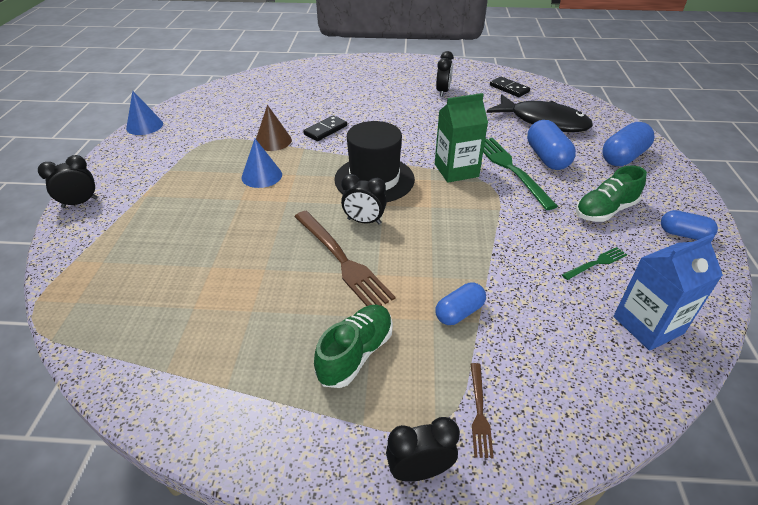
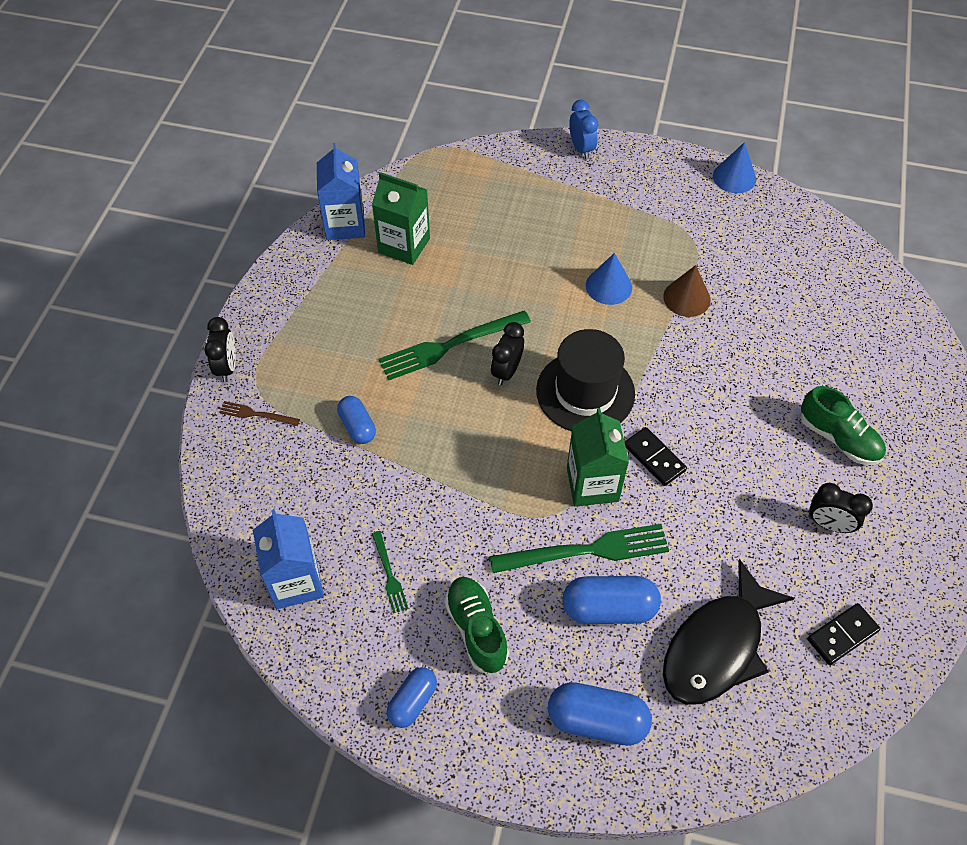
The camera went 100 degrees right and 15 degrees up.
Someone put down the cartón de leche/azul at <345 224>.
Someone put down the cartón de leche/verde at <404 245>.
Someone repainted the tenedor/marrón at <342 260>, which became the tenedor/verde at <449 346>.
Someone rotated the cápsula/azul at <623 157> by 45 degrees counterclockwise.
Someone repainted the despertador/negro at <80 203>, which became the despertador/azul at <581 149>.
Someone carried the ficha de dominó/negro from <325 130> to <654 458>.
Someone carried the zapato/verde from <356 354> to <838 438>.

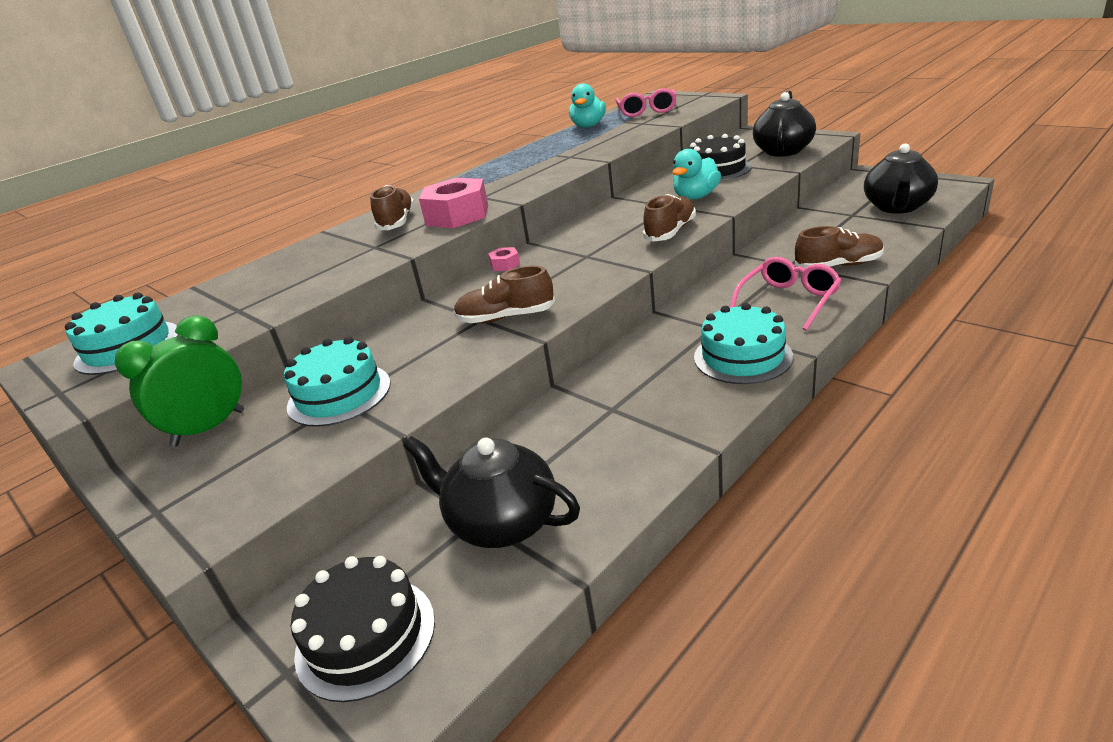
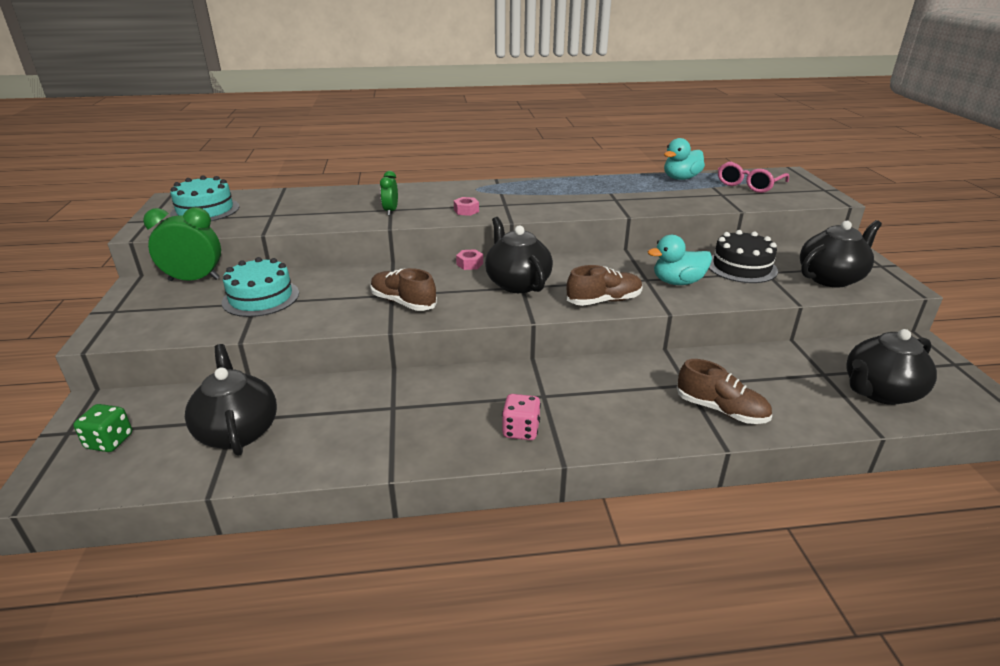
The camera went 35 degrees right and 0 degrees up.
Someone swapped the tarta/negro at <365 636> for the dado/verde at <109 441>.
Someone put down the despertador/verde at <391 211>.
Someone scaled the tuerca/rosa at <457 215> by 0.45.
Someone put down the tetera/negro at <517 283>.
Someone swapped the tarta/turquesa at <742 356> for the dado/rosa at <521 430>.
Someone took away the zapato/marrón at <397 222>.
Someone took away the gafas/rosa at <788 301>.

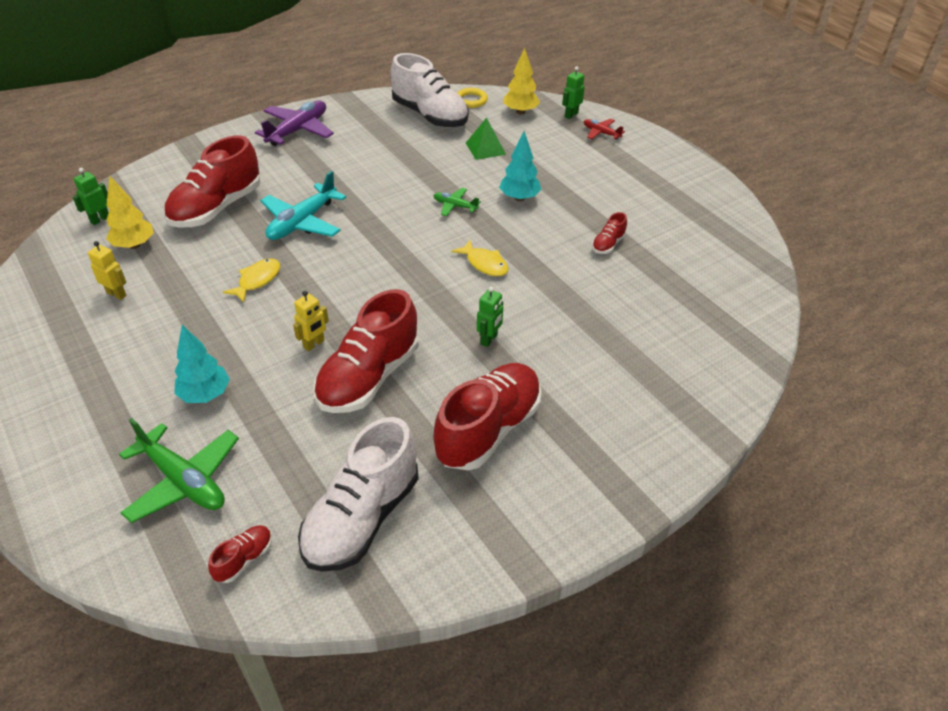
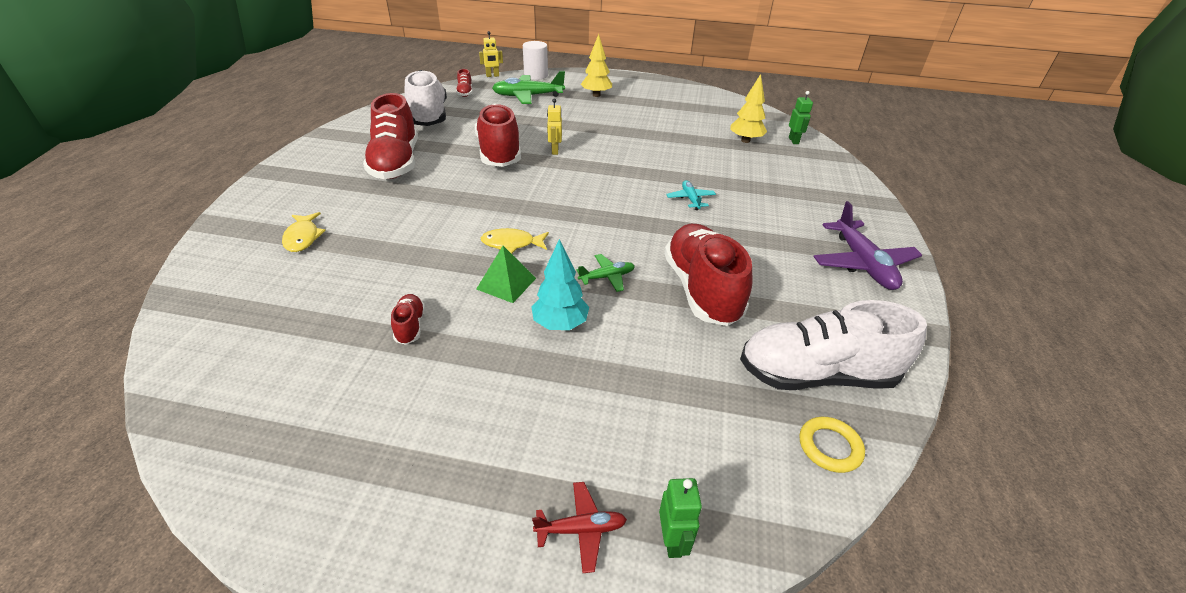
The camera went 135 degrees right and 5 degrees down.
Someone carried the pez/amarillo from <257 280> to <303 237>.
Someone carried the pirámide/verde from <485 148> to <506 283>.
Someone carried the robot/amarillo from <117 294> to <492 76>.
Someone put down the cilindro/blanco at <536 75>.
Someone carried the árbol/amarillo from <520 112> to <596 95>.
Someone carried the zapato/rojo from <216 208> to <701 289>.
Someone scaled the avión/turquesa at <302 222> by 0.52.
Someone took away the árbol/turquesa at <205 395>.
Someone took away the robot/verde at <489 339>.

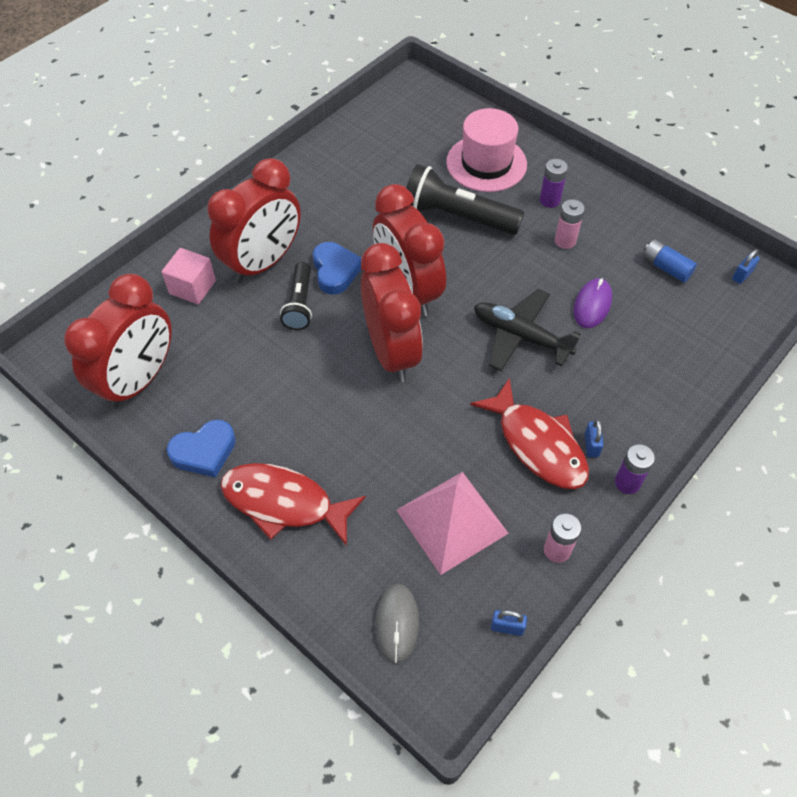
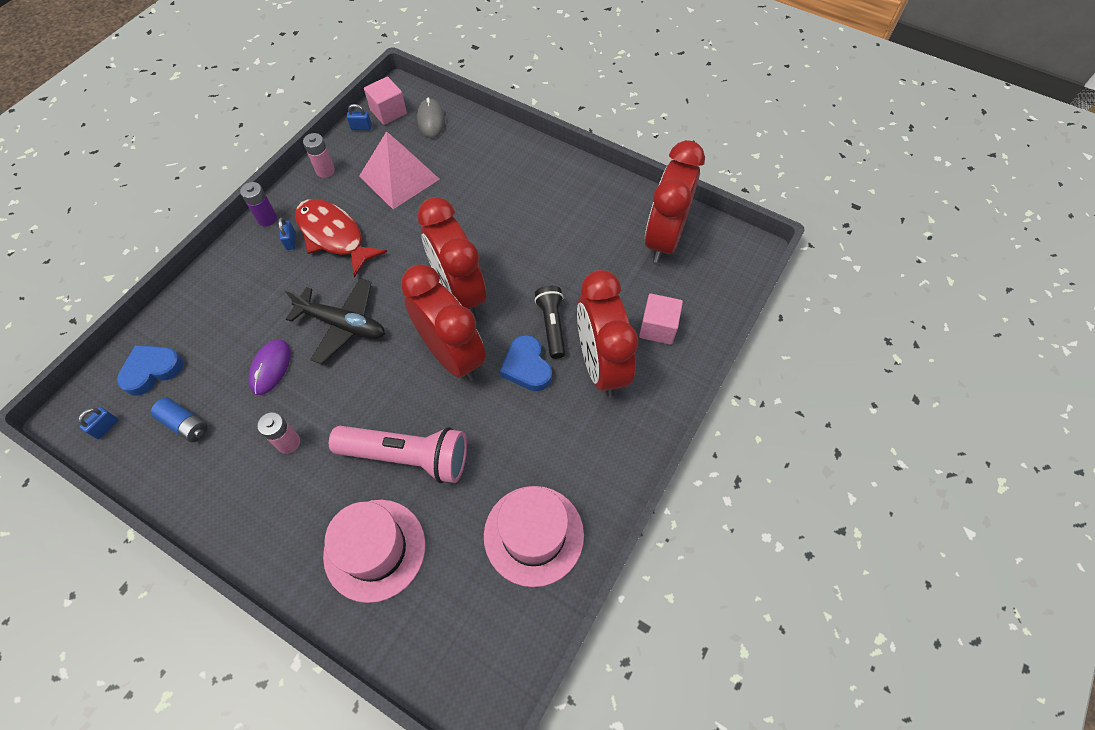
The camera went 170 degrees right and 5 degrees up.
Someone carried the corazón/azul from <204 451> to <152 370>.
Someone repainted the lámpara de mano/negro at <457 217>, which became the lámpara de mano/rosa at <407 456>.
Someone put down the cubo/rosa at <388 112>.
Someone put down the sombrero/rosa at <533 535>.
Someone rotated the despertador/rojo at <263 263> by 45 degrees counterclockwise.
Someone took away the pez/rojo at <284 503>.
Someone took away the pila/morado at <549 200>.

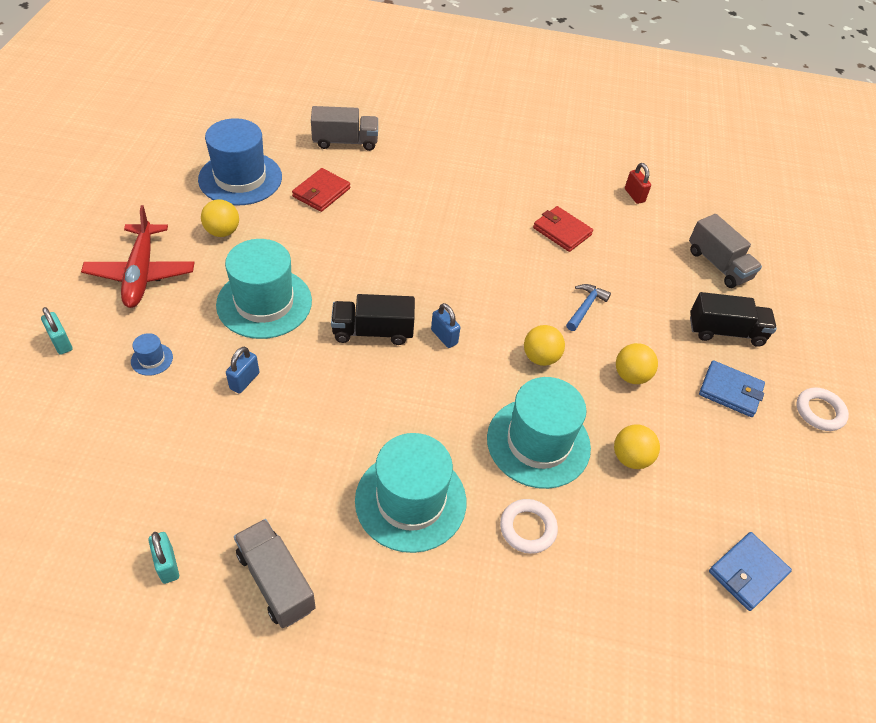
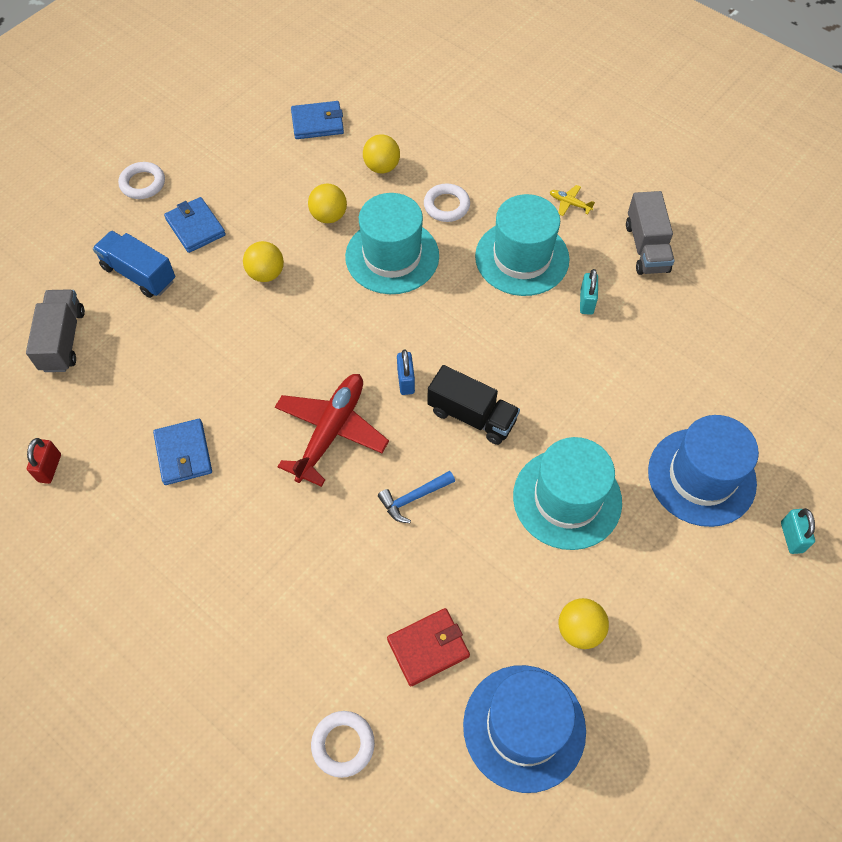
The camera went 145 degrees left and 10 degrees up.
Someone repainted the camión/negro at <725 332>, which became the camión/azul at <139 274>.
Someone repainted the cartera/rojo at <562 231>, which became the cartera/azul at <183 453>.
Someone carried the avión/rojo from <141 273> to <331 431>.
Someone swapped the camión/gris at <345 142> for the anillo/blanco at <343 744>.
Someone carried the pelota/amarillo from <540 357> to <382 167>.
Someone carried the martillo/azul from <585 307> to <413 498>.
Someone put down the avión/amarillo at <569 203>.
Someone carried the candado/turquesa from <167 565> to <586 302>.
Someone scaled the sombrero/azul at <152 359> by 2.49.
Someone took away the candado/azul at <244 381>.

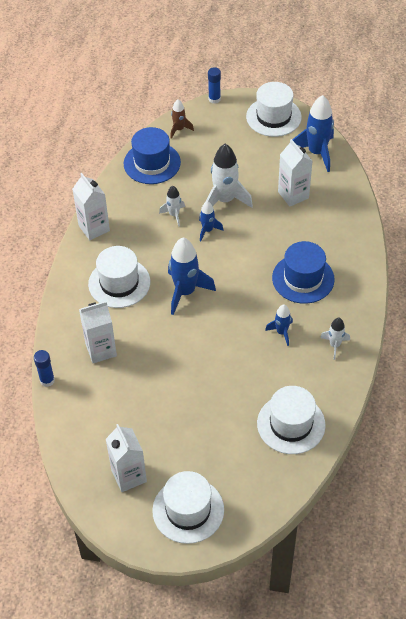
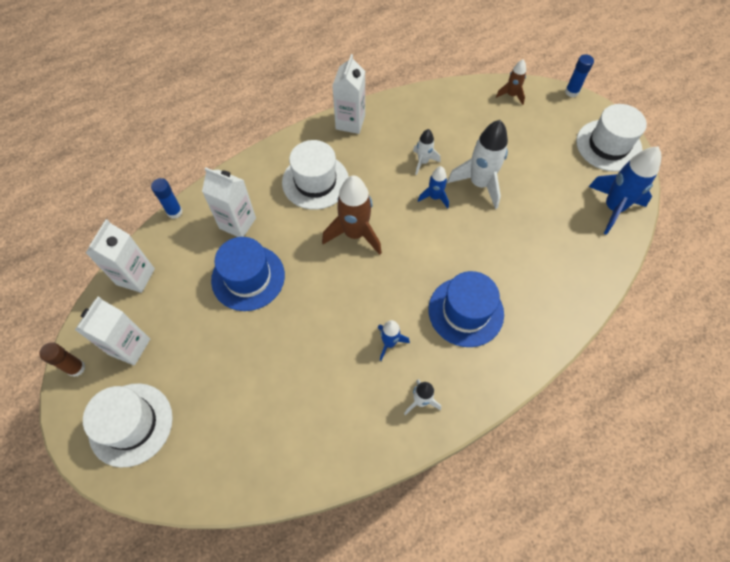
The camera went 45 degrees right and 10 degrees up.
Someone put down the barra de pegamento/marrón at <76 368>.
Someone carried the cartón de leche/blanco from <293 195> to <135 277>.
Someone carried the sombrero/azul from <152 163> to <248 277>.
Someone repainted the cohete/azul at <185 292>, which became the cohete/marrón at <355 234>.
Someone took away the sombrero/blanco at <291 424>.

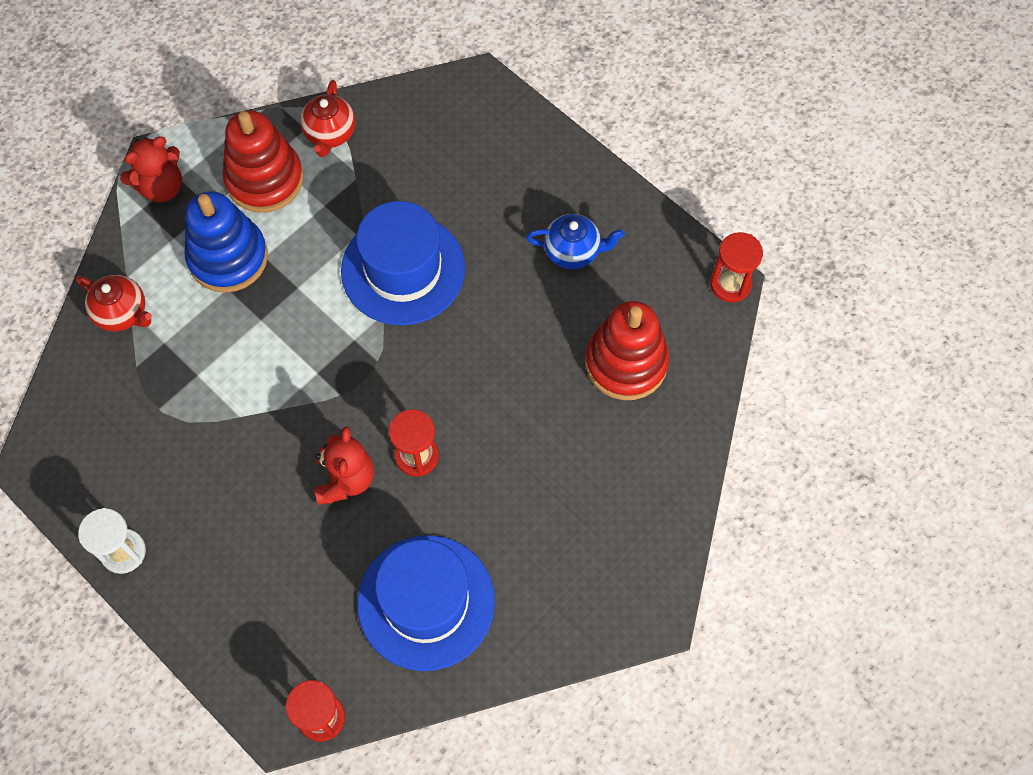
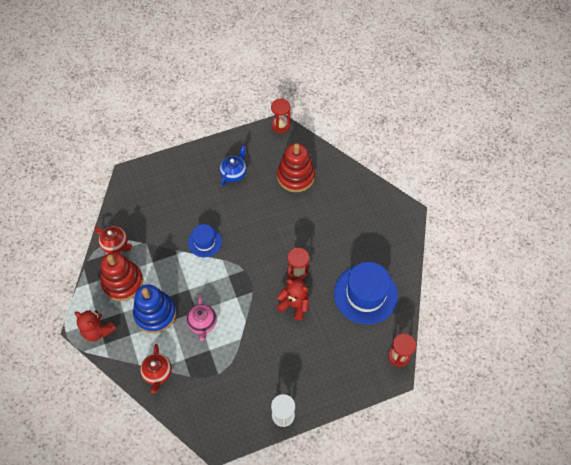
The camera went 65 degrees left and 5 degrees down.
Someone rotated the osito/rojo at <161 187> by 135 degrees clockwise.
Someone rotated the tetera/rojo at <122 313> by 120 degrees clockwise.
Someone put down the tetera/rosa at <202 323>.
Someone scaled the sombrero/azul at <403 269> by 0.55.

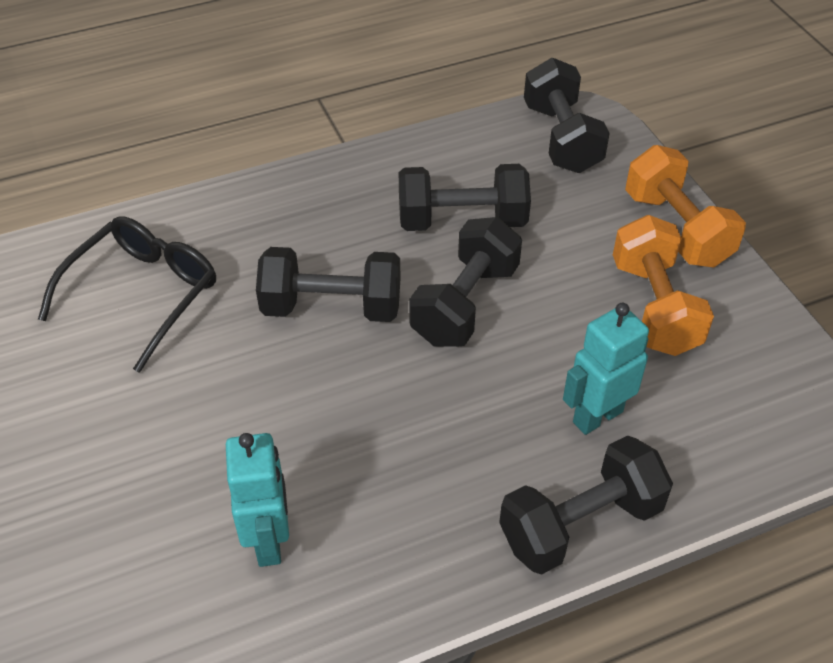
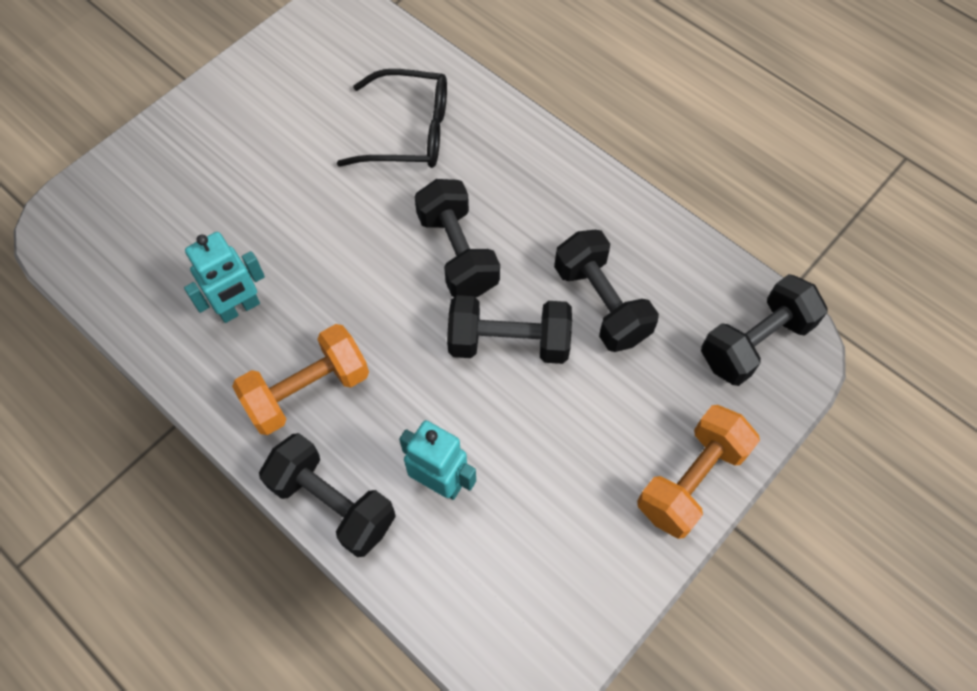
The camera went 65 degrees right and 15 degrees up.
Someone carried the mancuerna/naranja from <655 307> to <307 391>.

